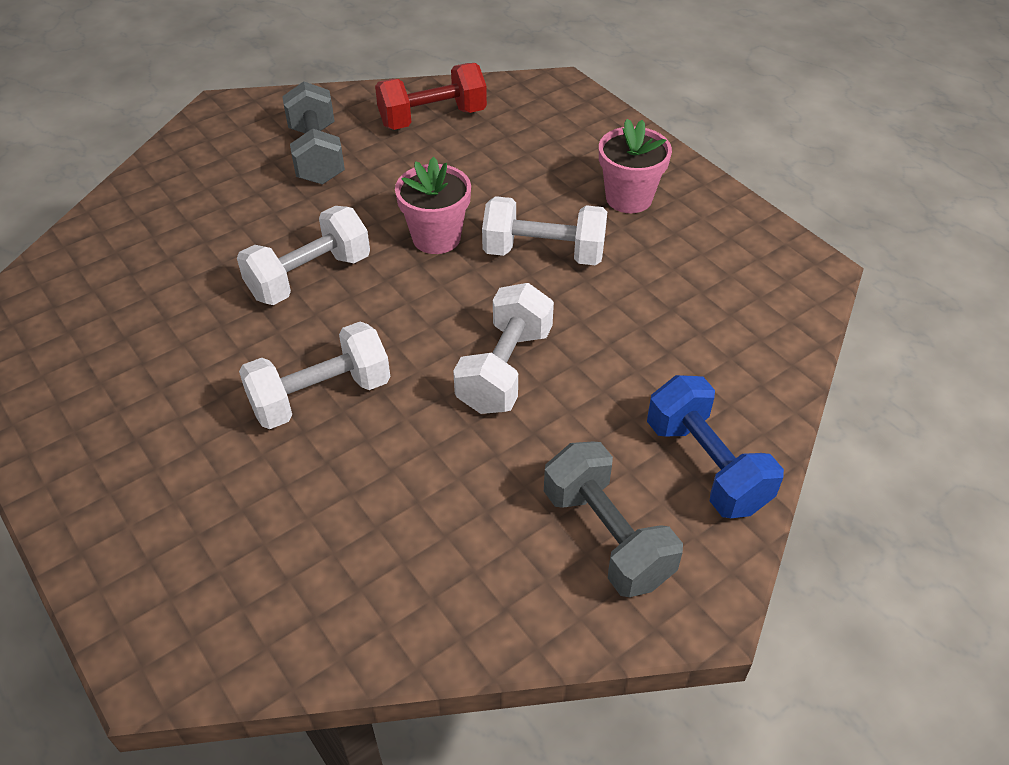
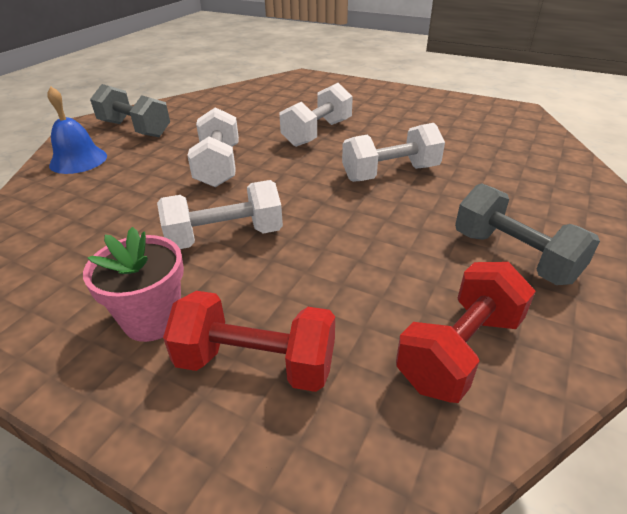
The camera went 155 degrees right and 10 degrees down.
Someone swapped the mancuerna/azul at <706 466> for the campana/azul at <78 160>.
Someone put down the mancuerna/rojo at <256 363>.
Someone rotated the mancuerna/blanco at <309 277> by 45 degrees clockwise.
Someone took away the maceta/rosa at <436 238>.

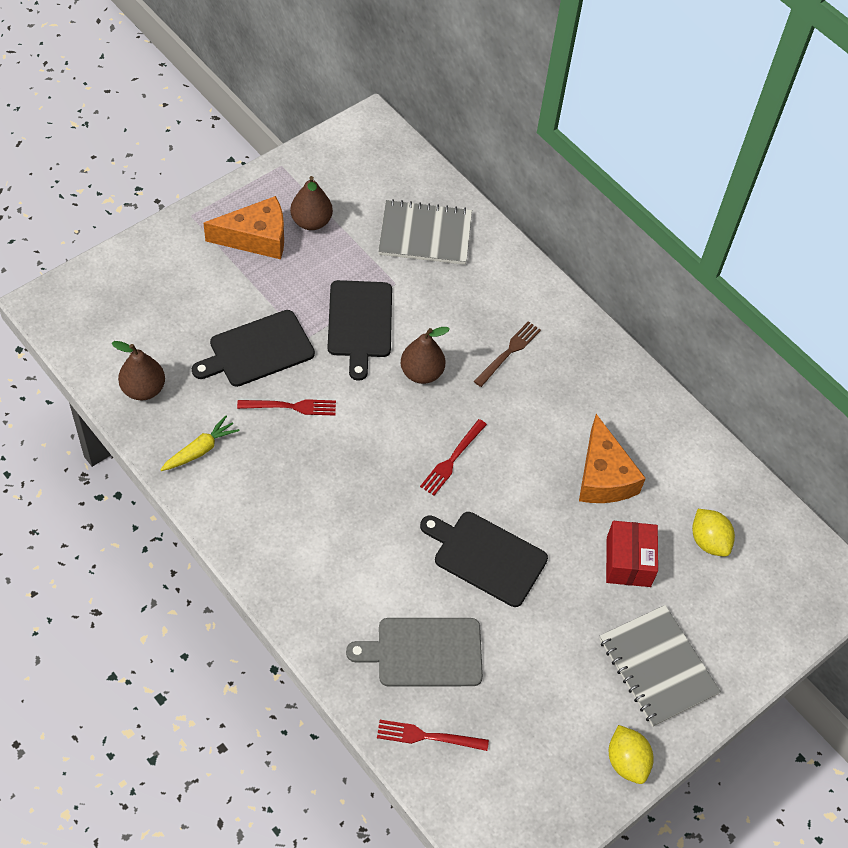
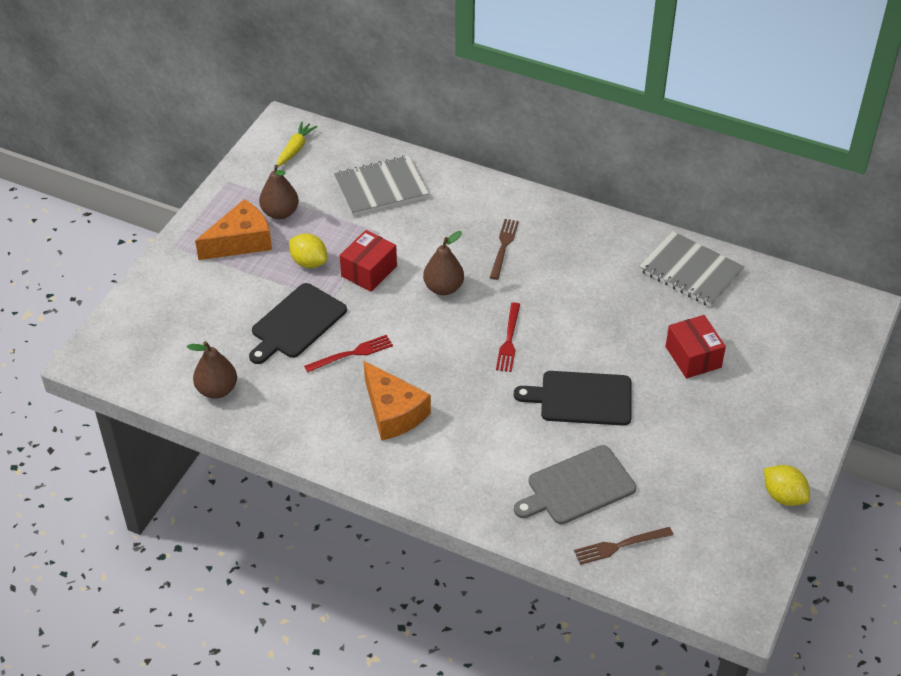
The camera went 20 degrees left and 10 degrees down.
Someone carried the zanahoria/amarillo from <200 450> to <295 149>.
Someone carried the limón/amarillo from <708 541> to <309 262>.
Someone swapped the tabla de cortar/negro at <359 323> for the caja/rojo at <369 271>.
Someone carried the queso/naranja from <603 476> to <393 412>.
Someone repainted the tenedor/rojo at <427 736>, which became the tenedor/marrón at <619 546>.
Someone carried the cuaderno/gris from <658 666> to <690 271>.

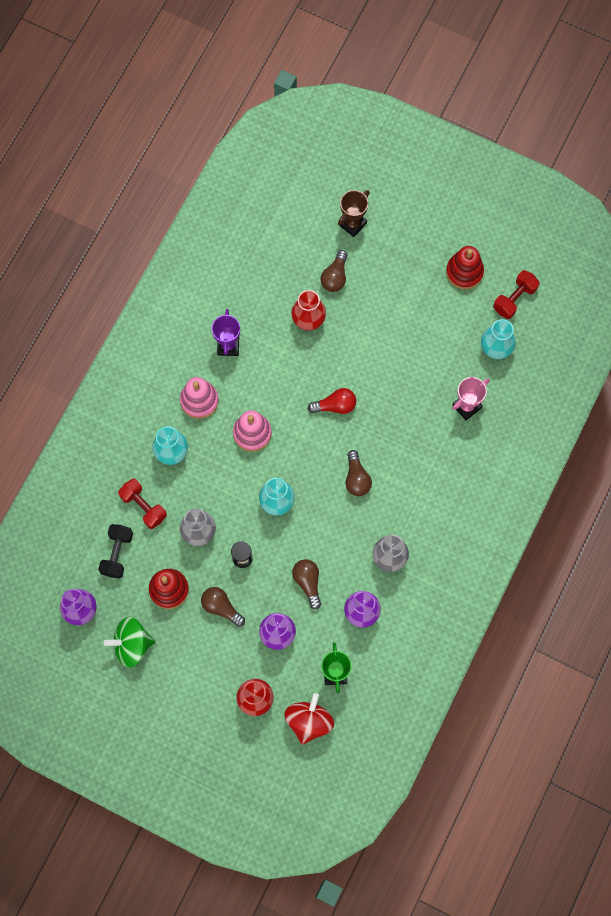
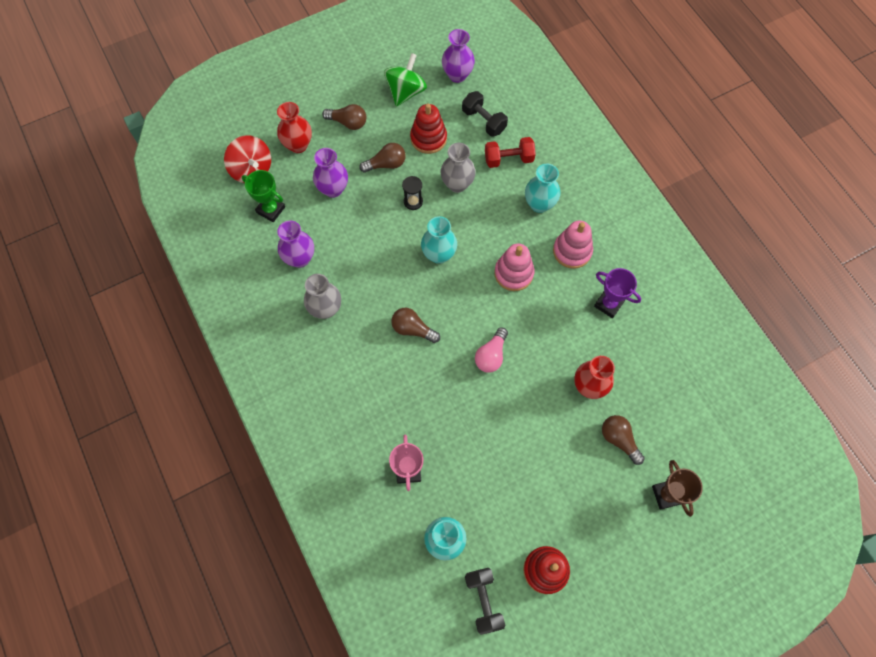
The camera went 125 degrees right and 5 degrees down.
Someone carried the bombilla/marrón from <308 582> to <348 122>.
Someone repainted the mancuerna/rojo at <514 299>, which became the mancuerna/negro at <483 600>.
Someone repainted the bombilla/rojo at <335 406>, which became the bombilla/rosa at <491 355>.

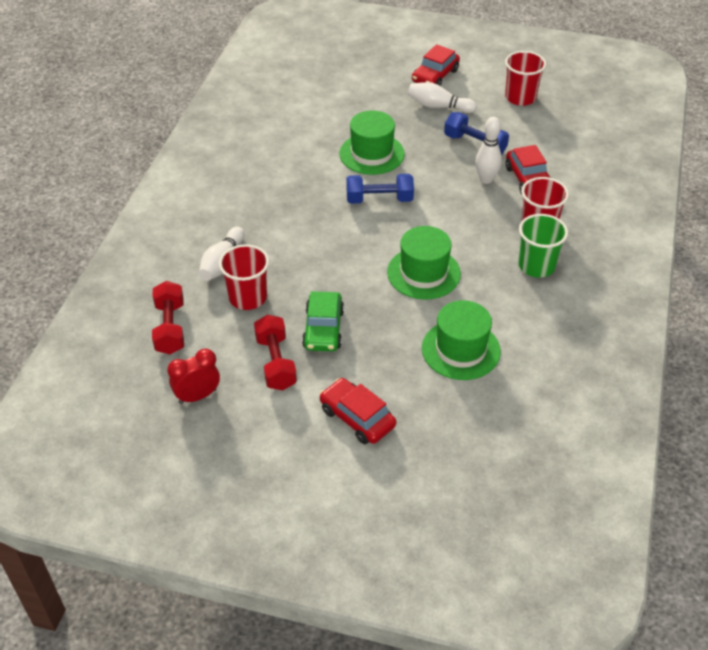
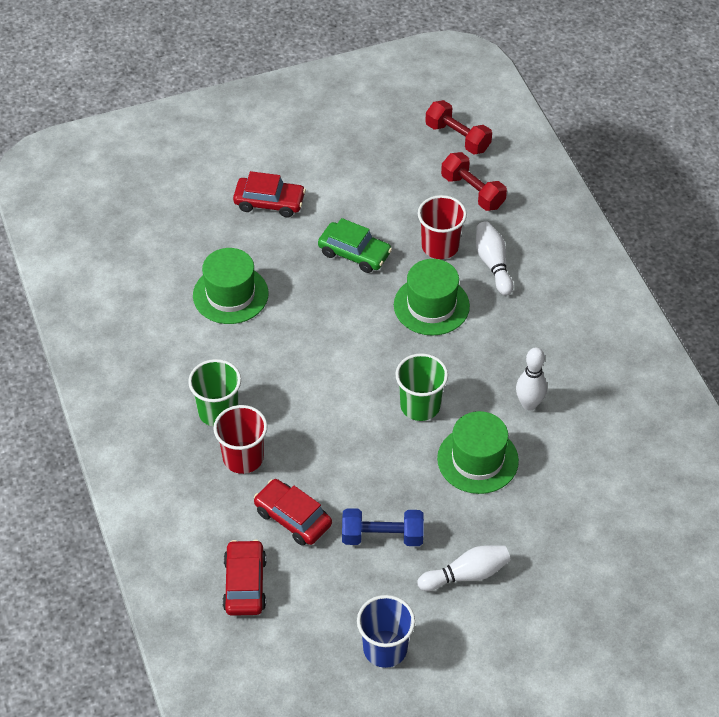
The camera went 145 degrees right and 5 degrees up.
Someone carried the coche/rojo from <435 76> to <245 584>.
Someone rotated the coche/verde at <323 329> by 150 degrees clockwise.
Someone repainted the vaso/rojo at <520 98>, which became the vaso/azul at <385 648>.
Someone carried the sombrero/verde from <423 273> to <431 305>.
Someone swapped the mancuerna/azul at <379 199> for the vaso/verde at <420 406>.
Someone carried the mancuerna/rojo from <276 363> to <457 137>.
Someone carried the bolo/blanco from <486 179> to <529 404>.
Someone took away the despertador/rojo at <197 396>.

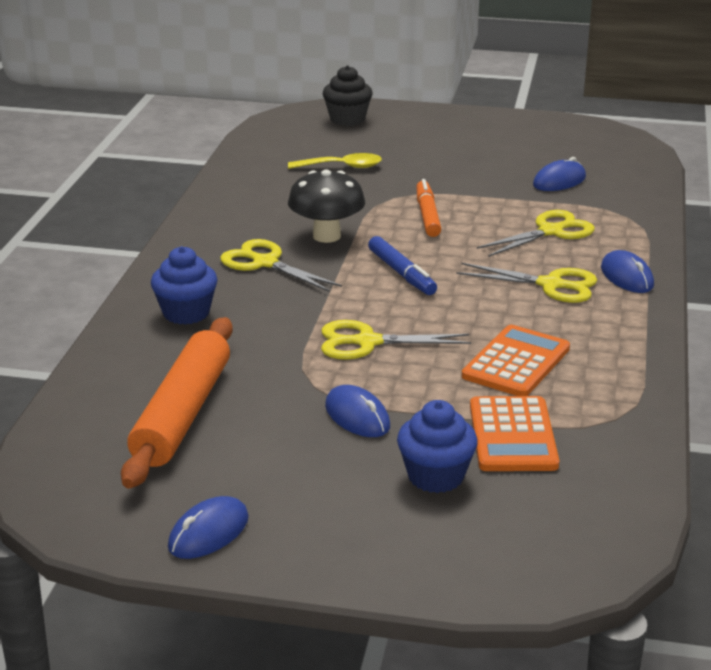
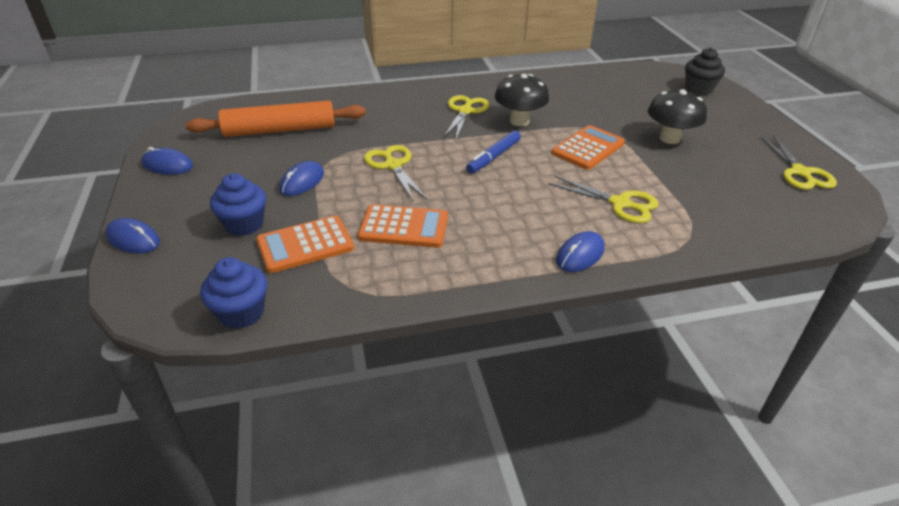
The camera went 65 degrees right and 10 degrees up.
Someone carried the ratón/azul from <559 181> to <133 239>.
Someone carried the magdalena/azul from <186 313> to <241 313>.
Someone swapped the rotulador/naranja at <427 215> for the calculadora/naranja at <588 148>.
Someone put down the seta/negro at <670 138>.
Someone carried the tijeras/amarillo from <550 285> to <800 172>.
Someone took away the cuchara/amarillo at <341 167>.

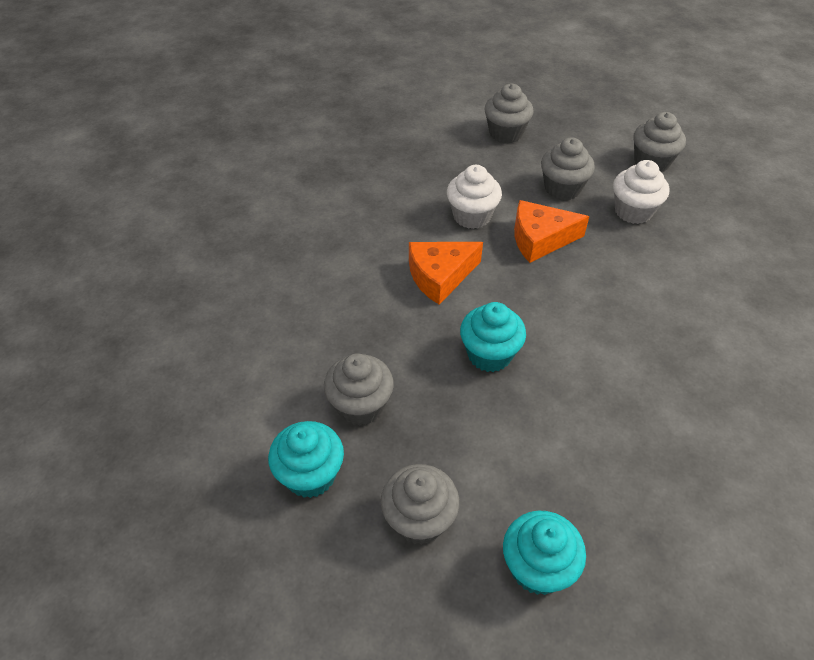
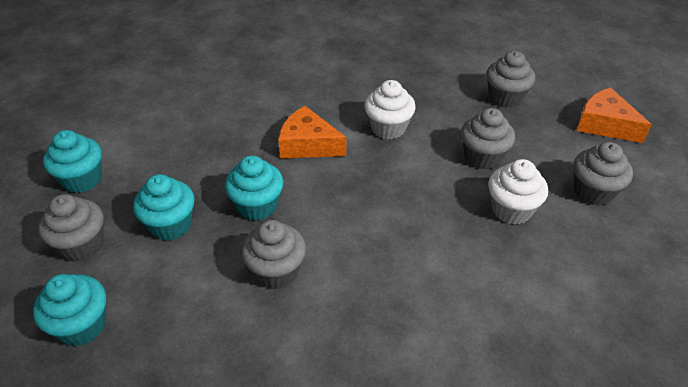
The camera went 50 degrees right and 5 degrees down.
Someone put down the magdalena/turquesa at <170 225>.
Someone carried the magdalena/gris from <360 405> to <276 271>.
Someone carried the queso/naranja from <540 239> to <604 125>.

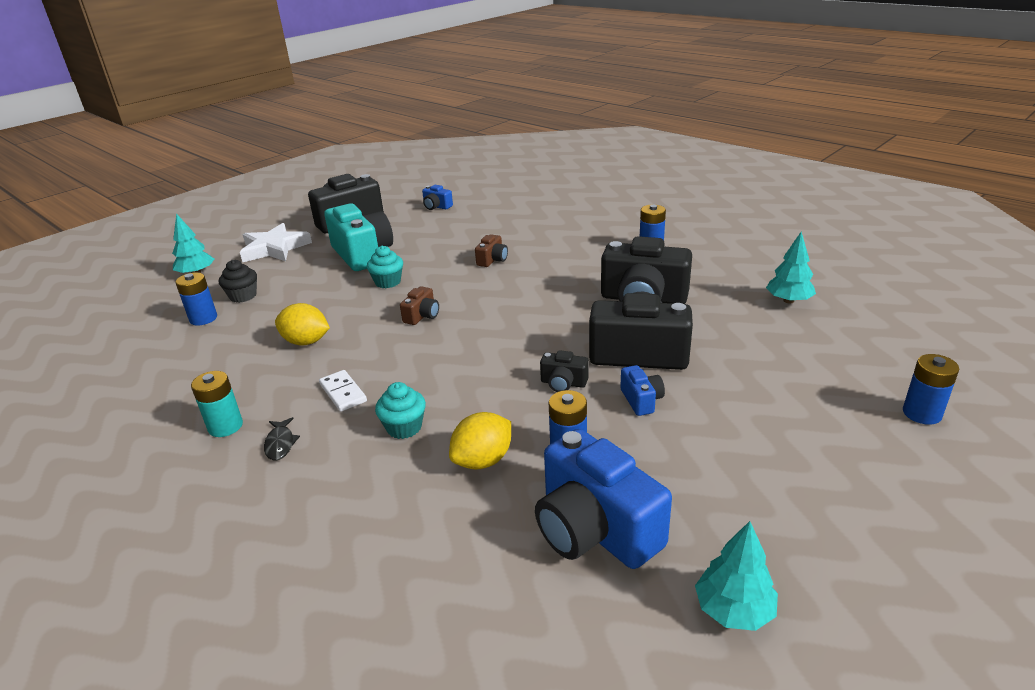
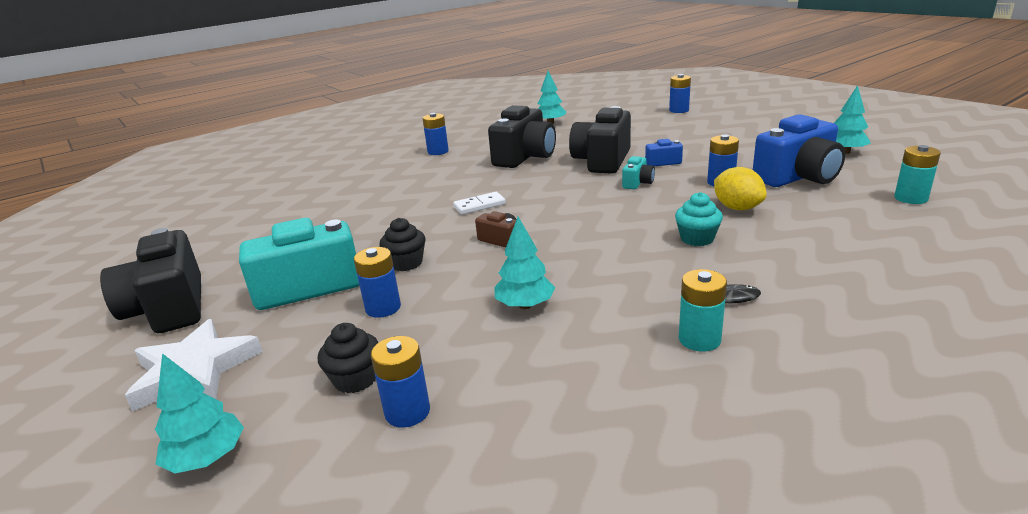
The camera went 80 degrees left and 5 degrees down.
Someone put down the pila/azul at <383 308>.
Someone repainted the magdalena/turquesa at <388 282>, which became the magdalena/negro at <406 263>.
Someone carried the ficha de dominó/blanco from <343 393> to <479 205>.
Someone swapped the limón/amarillo at <306 342> for the árbol/turquesa at <525 305>.
Someone repainted the cámara/negro at <563 383>, which became the cámara/turquesa at <637 183>.
Someone put down the pila/turquesa at <910 198>.
Someone took away the cámara/azul at <436 207>.
Someone took away the cámara/marrón at <492 260>.

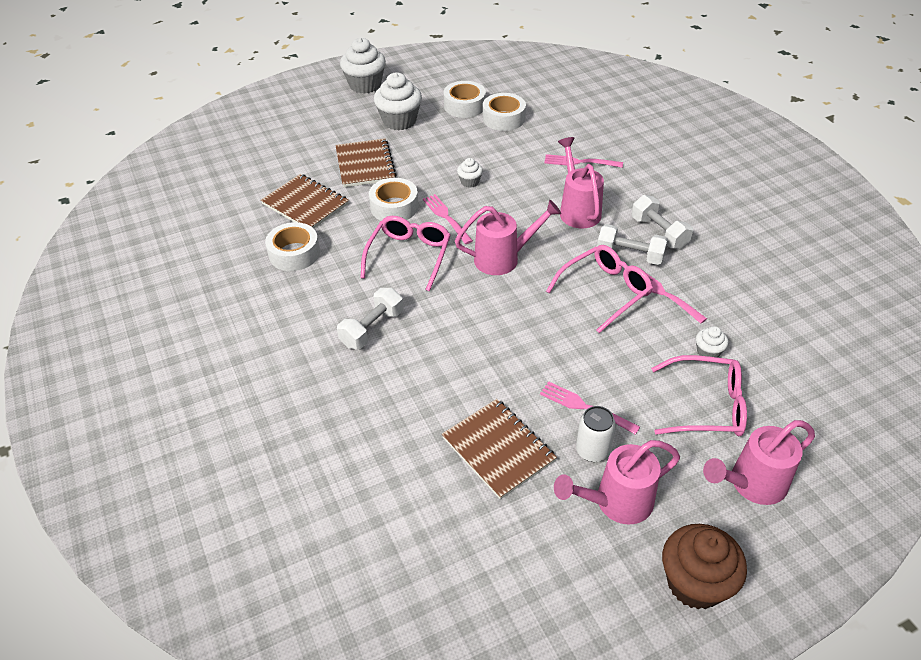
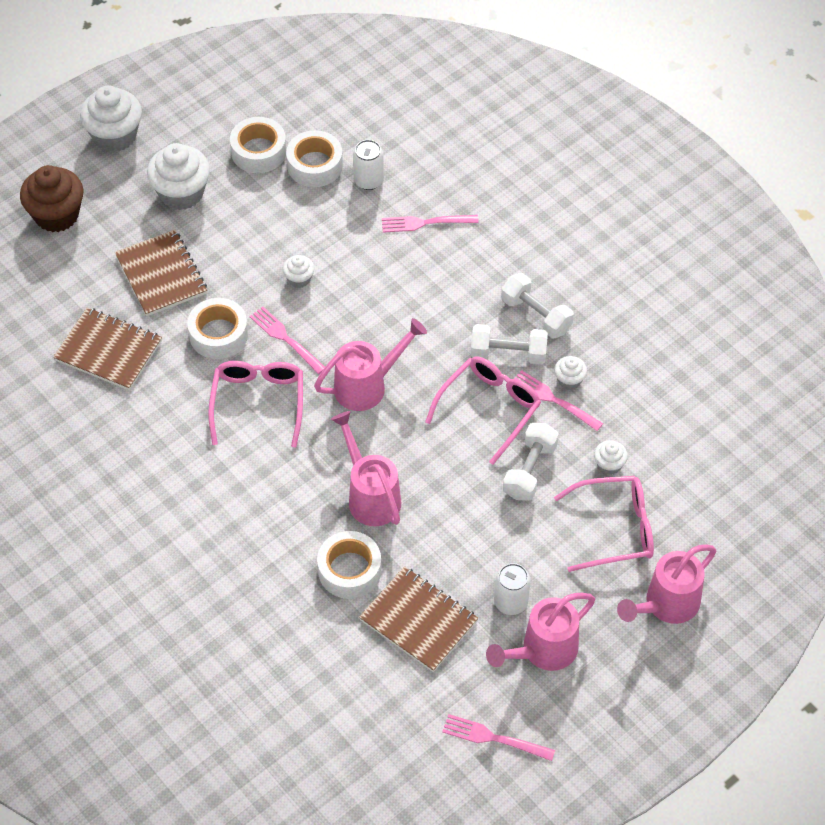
The camera went 15 degrees left and 10 degrees up.
Someone carried the magdalena/marrón from <695 583> to <56 215>.
Someone carried the cinta adhesiva/blanco from <294 253> to <349 570>.
Someone carried the regadera/rosa from <578 210> to <370 496>.
Someone put down the lata/blanco at <368 180>.
Someone carried the tenedor/rosa from <584 407> to <493 738>.
Someone carried the mancuerna/blanco from <372 329> to <530 470>.
Someone put down the magdalena/blanco at <569 380>.

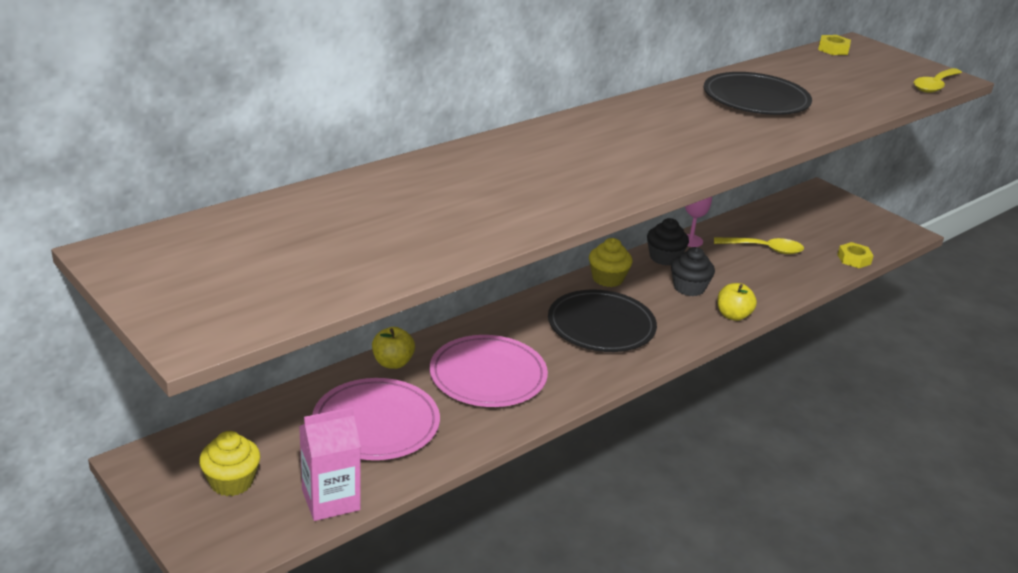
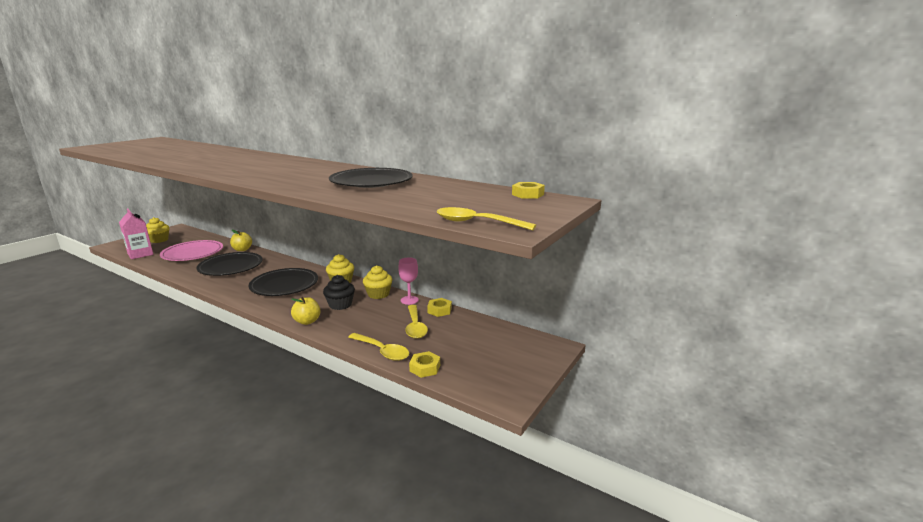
The camera went 75 degrees right and 10 degrees down.
Someone repainted the plato/rosa at <488 376>, which became the plato/negro at <231 267>.
Someone put down the cuchara/amarillo at <382 351>.
Someone repainted the magdalena/negro at <664 257>, which became the magdalena/amarillo at <378 294>.
Someone put down the tuerca/amarillo at <439 310>.

